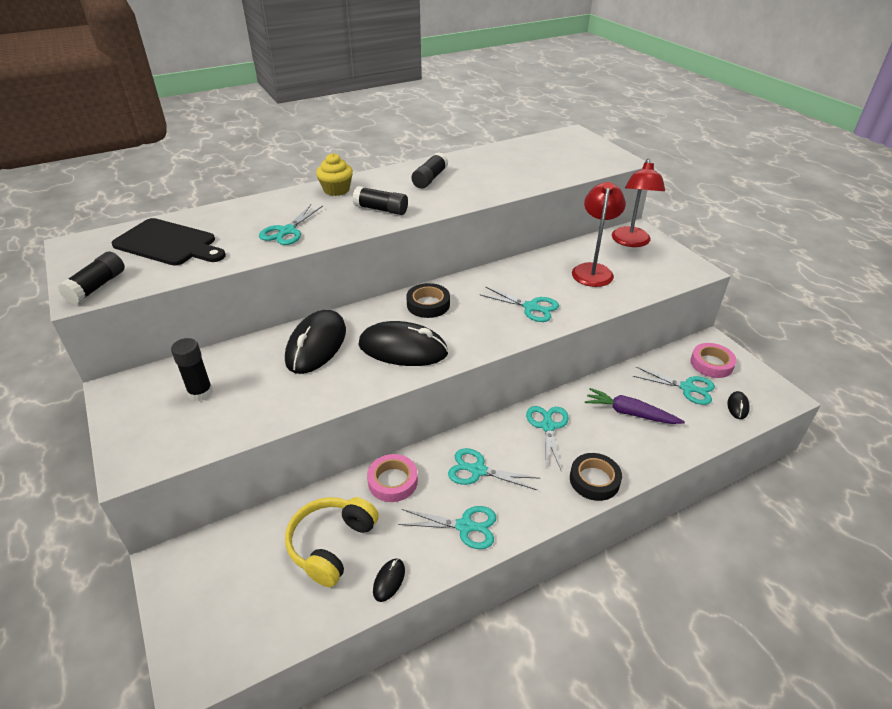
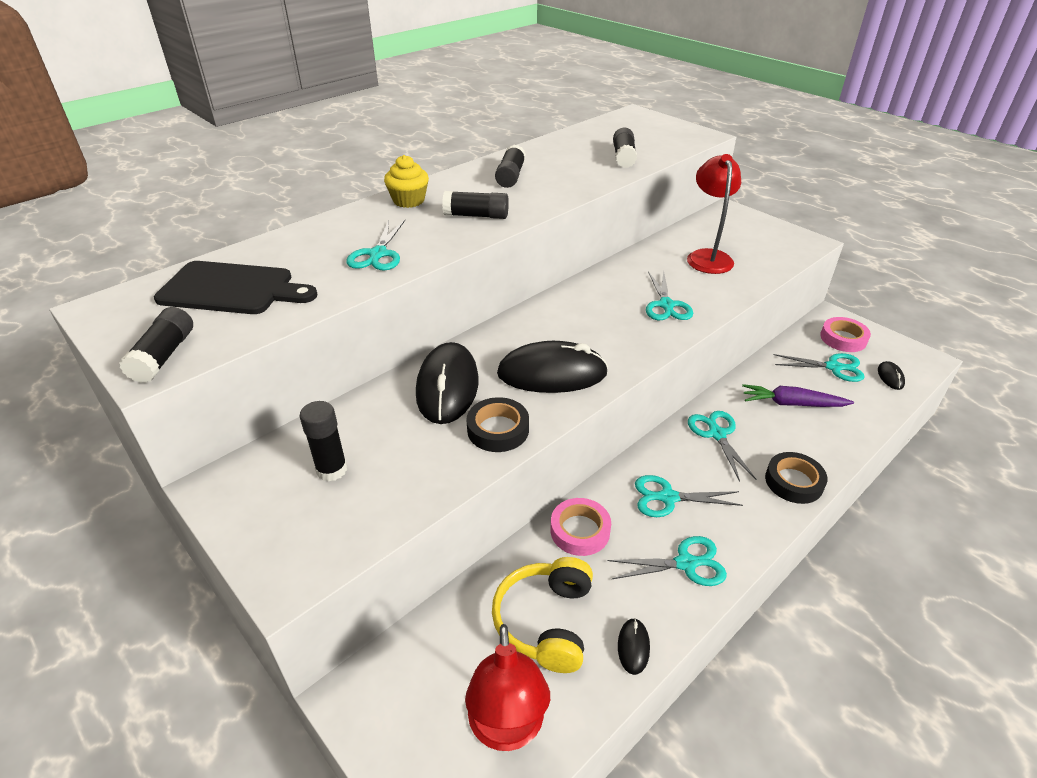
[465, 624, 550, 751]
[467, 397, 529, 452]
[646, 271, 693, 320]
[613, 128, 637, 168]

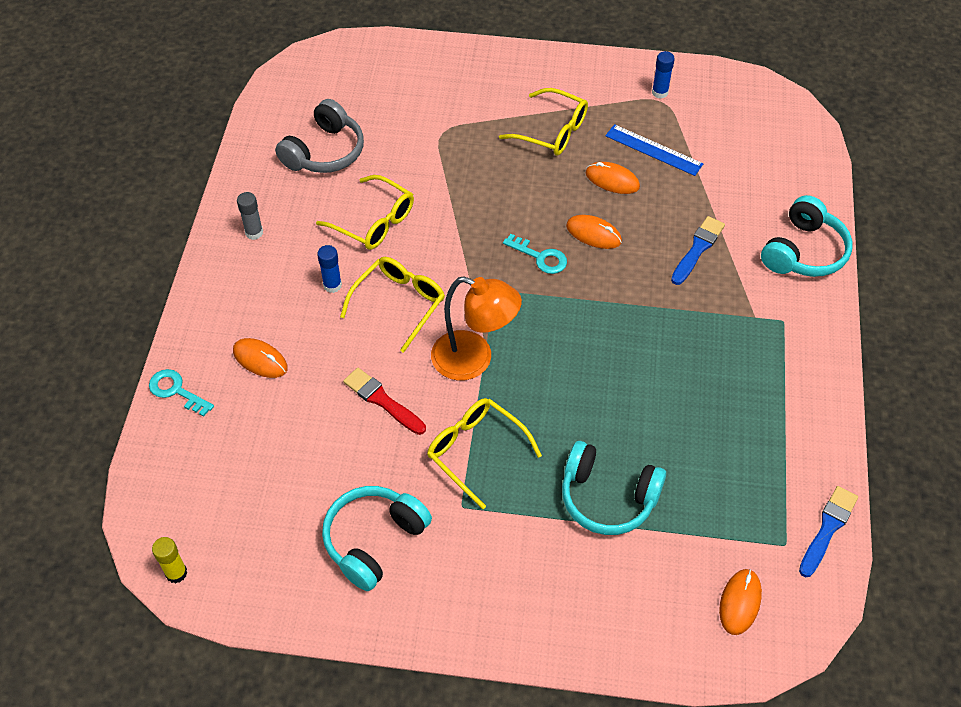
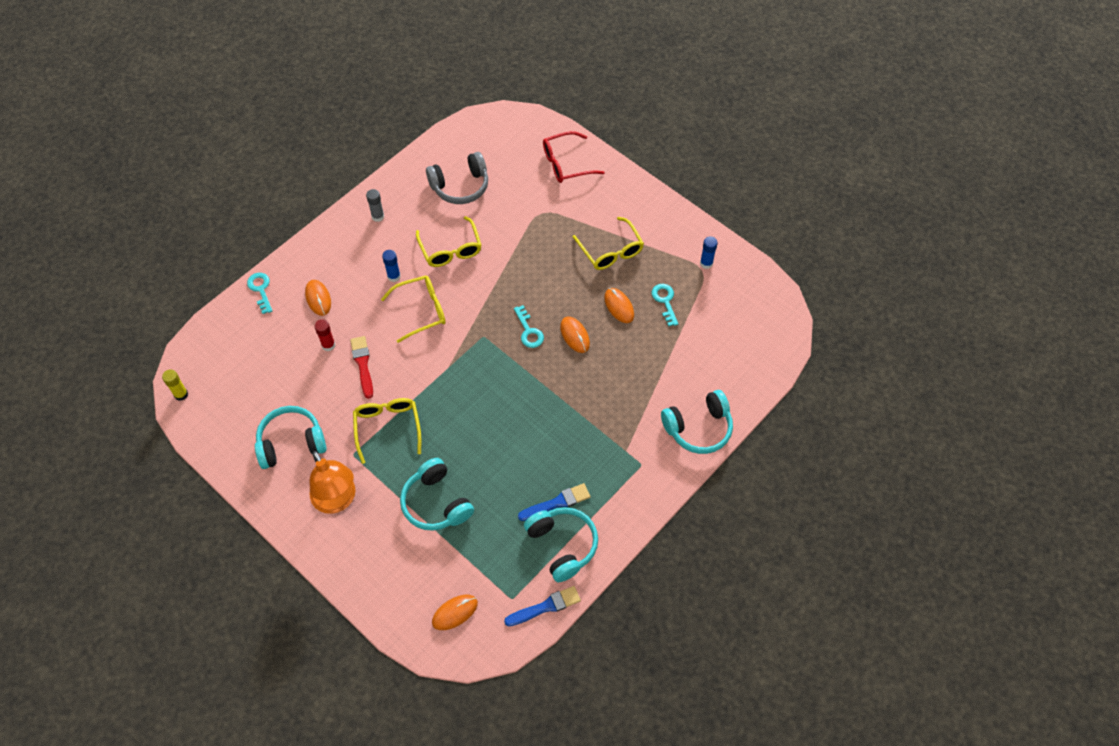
[652, 284, 678, 326]
[518, 483, 590, 521]
[309, 451, 356, 514]
[543, 131, 605, 183]
[314, 319, 335, 351]
[524, 507, 598, 582]

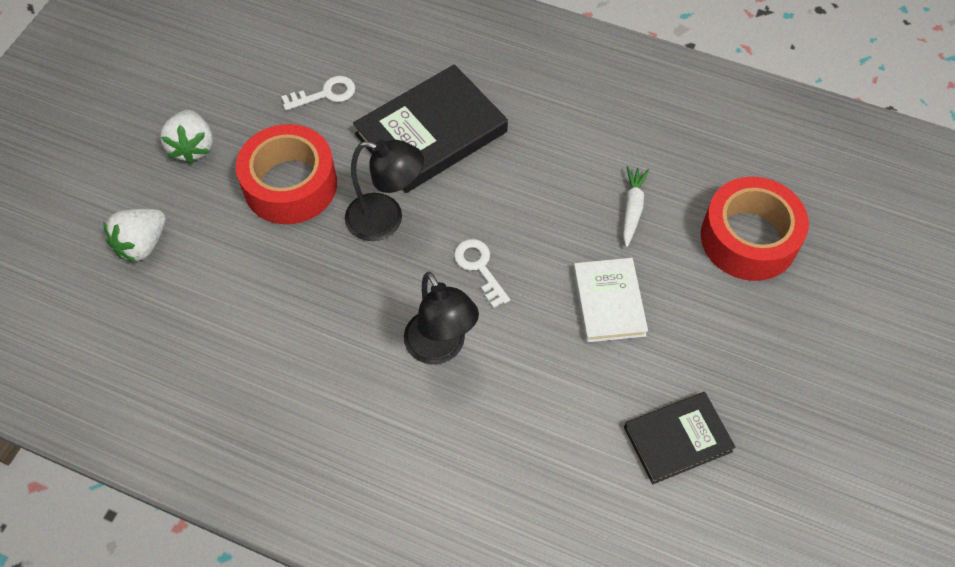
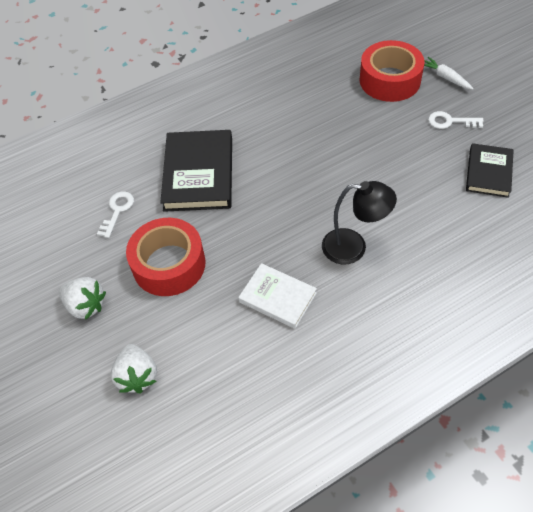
[345, 140, 424, 241] (first image)
[424, 57, 474, 90]
[428, 111, 484, 129]
[238, 263, 317, 329]

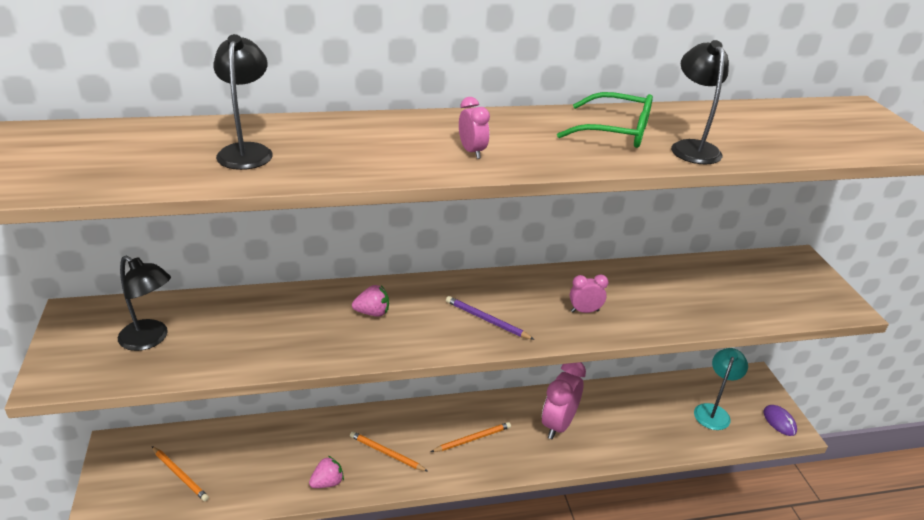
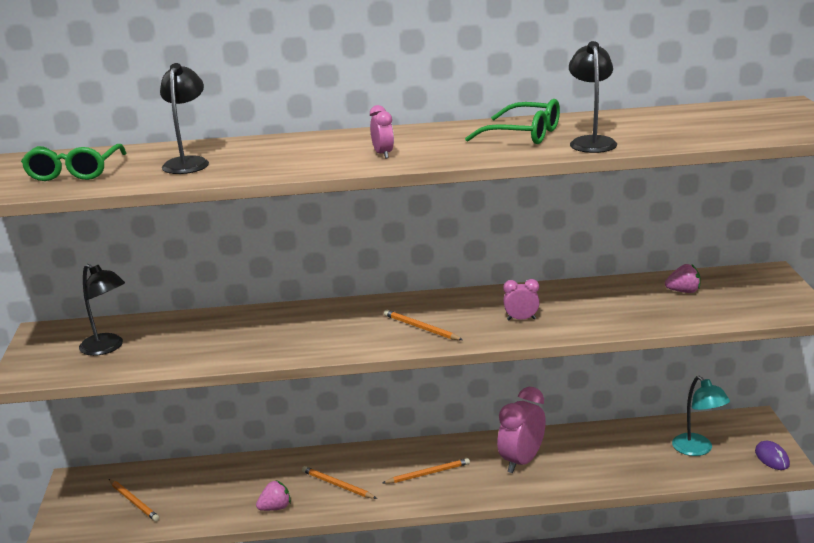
[665, 264, 701, 293]
[384, 310, 463, 340]
[672, 376, 730, 456]
[21, 144, 126, 181]

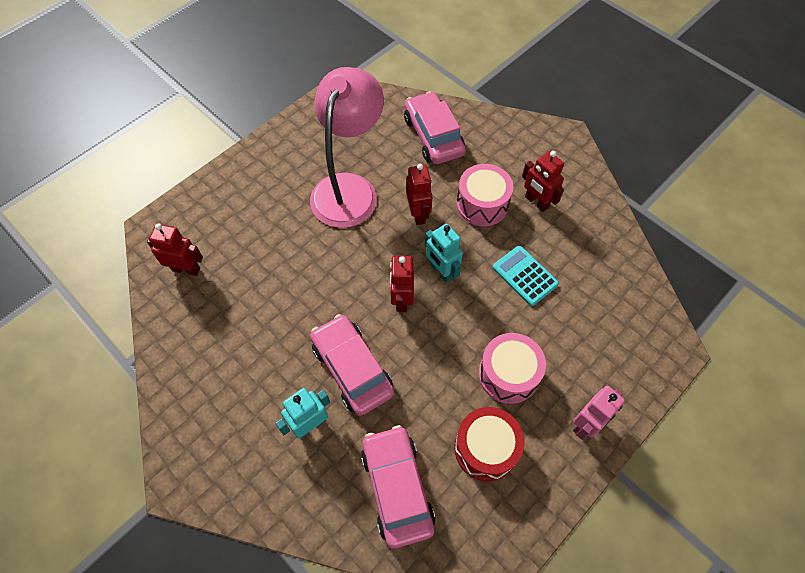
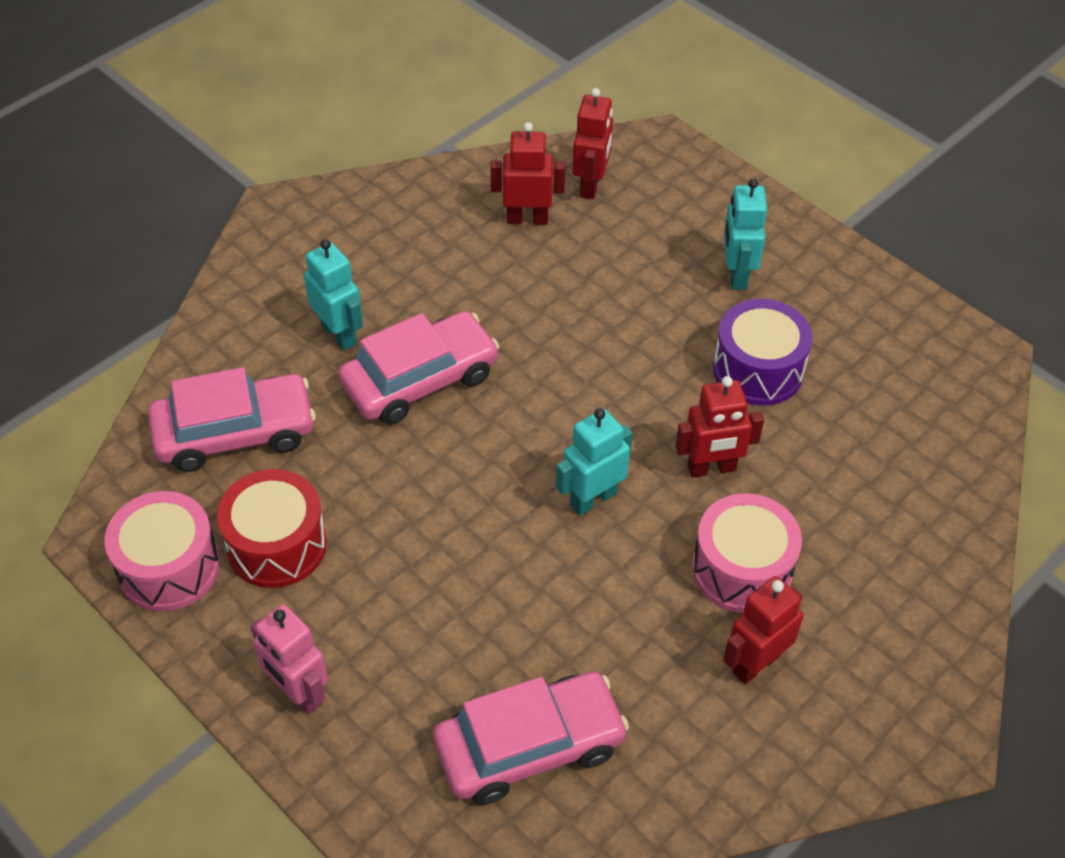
[713, 299, 813, 406]
[433, 672, 629, 805]
[493, 246, 559, 306] (first image)
[491, 122, 565, 225]
[104, 491, 220, 611]
[724, 178, 767, 290]

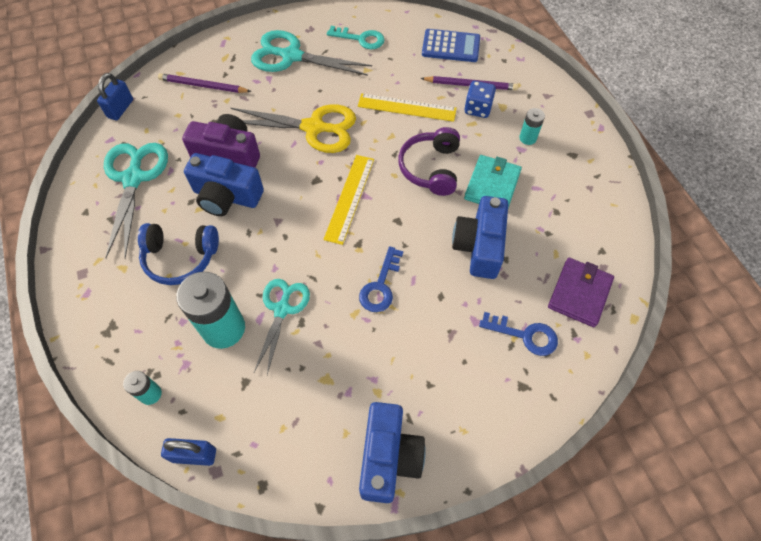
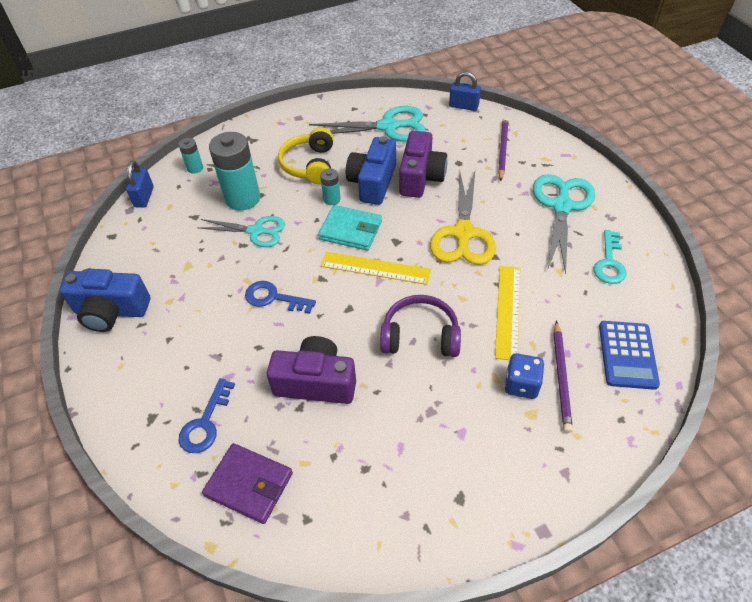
[320, 168, 341, 205]
[318, 205, 382, 251]
[267, 336, 356, 404]
[278, 127, 333, 184]

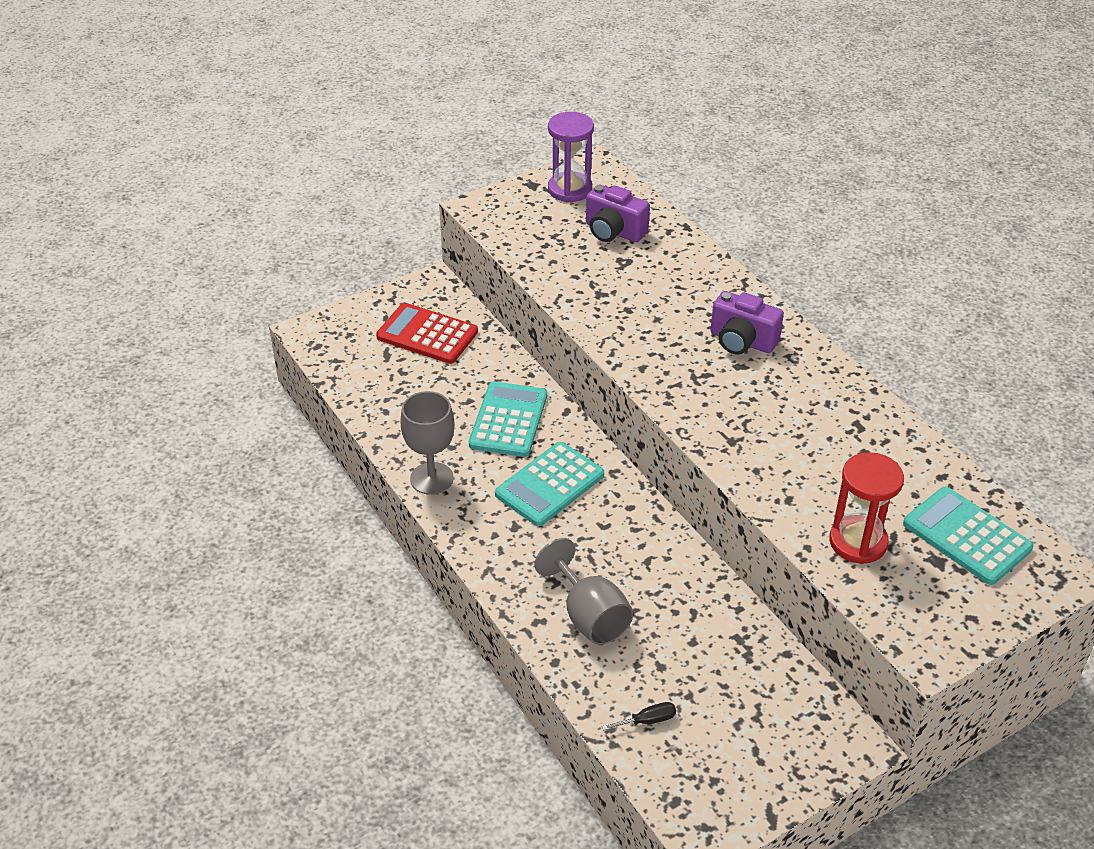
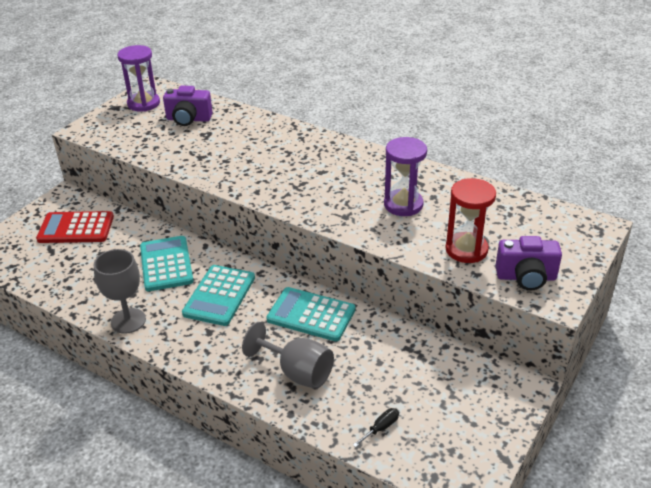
[496, 236, 562, 290]
[266, 287, 355, 341]
[384, 137, 427, 216]

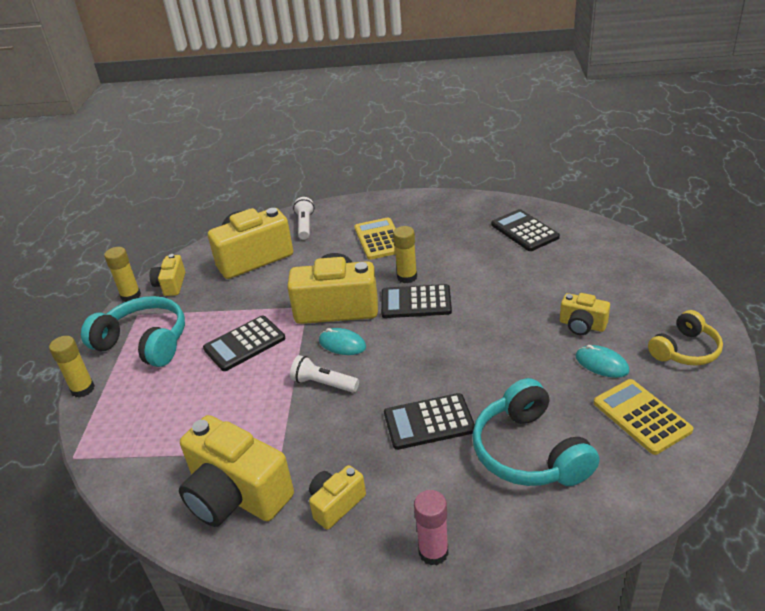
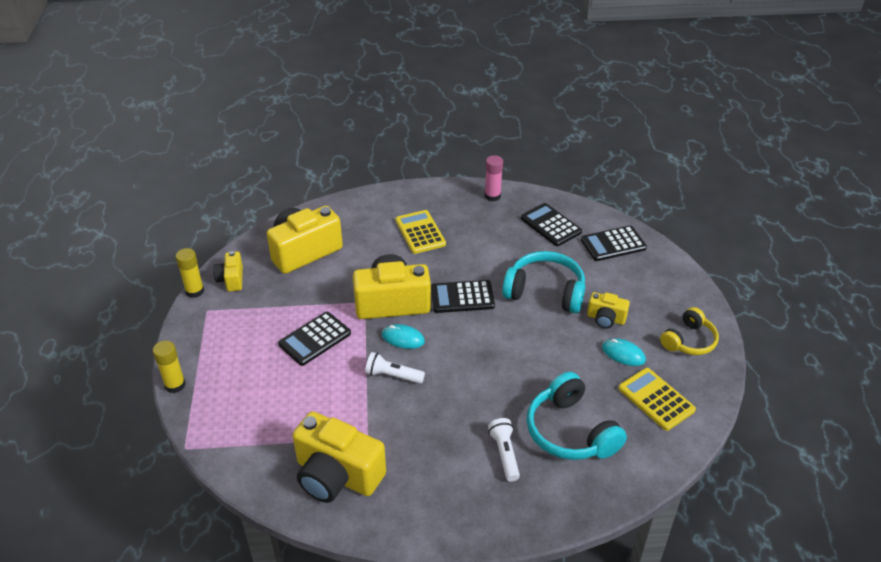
[488, 418, 520, 482]
[393, 226, 417, 283] (first image)
[502, 251, 585, 313]
[581, 226, 647, 261]
[309, 465, 366, 529] (first image)
[485, 155, 503, 201]

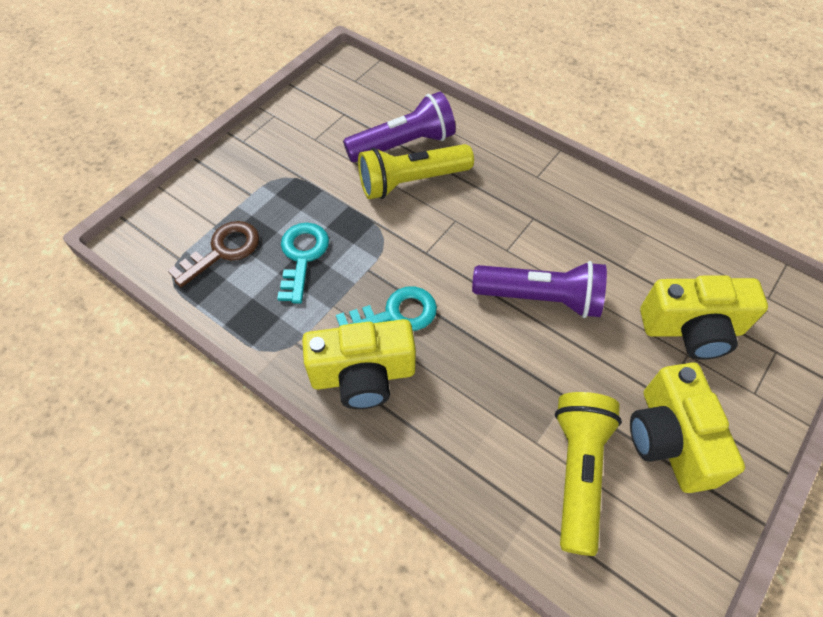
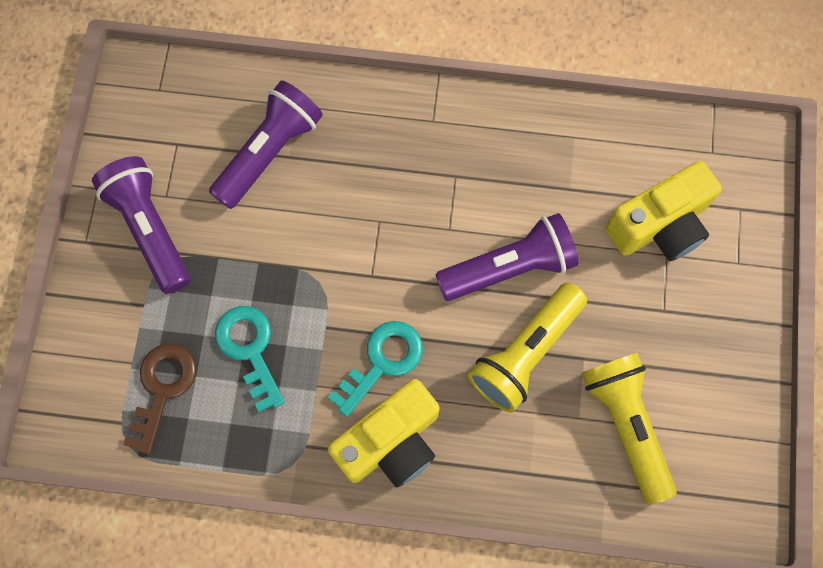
[468, 283, 587, 413]
[630, 362, 745, 493] (first image)
[92, 156, 191, 294]

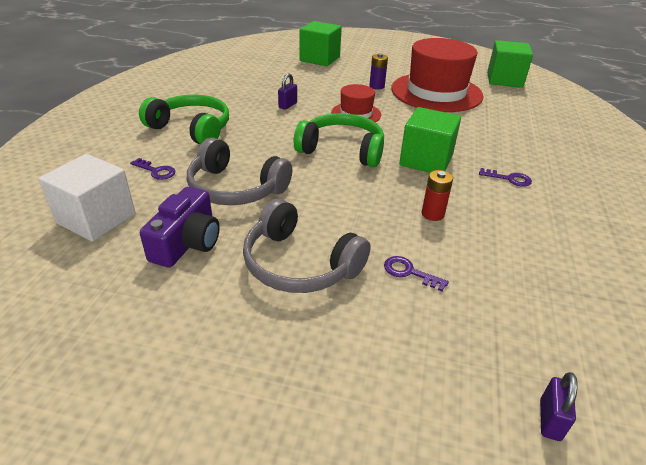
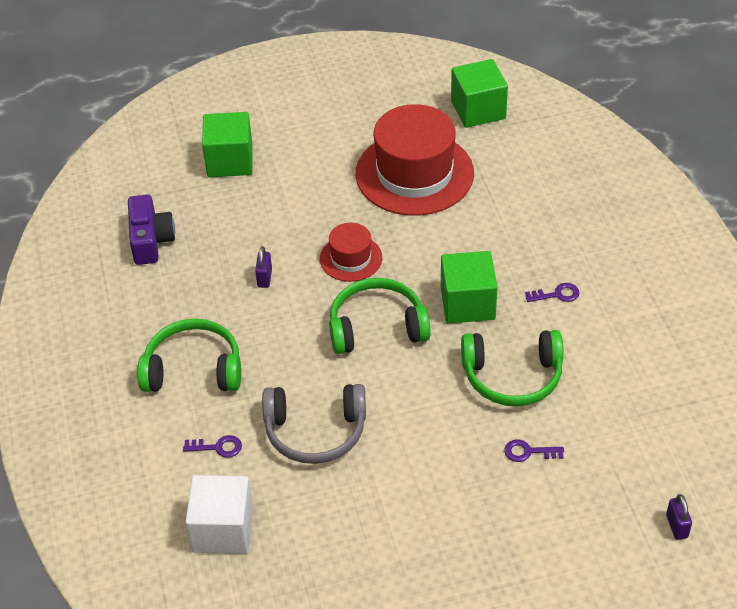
[369, 53, 388, 90] (first image)
[461, 330, 563, 406]
[128, 194, 175, 265]
[243, 199, 371, 293] (first image)

